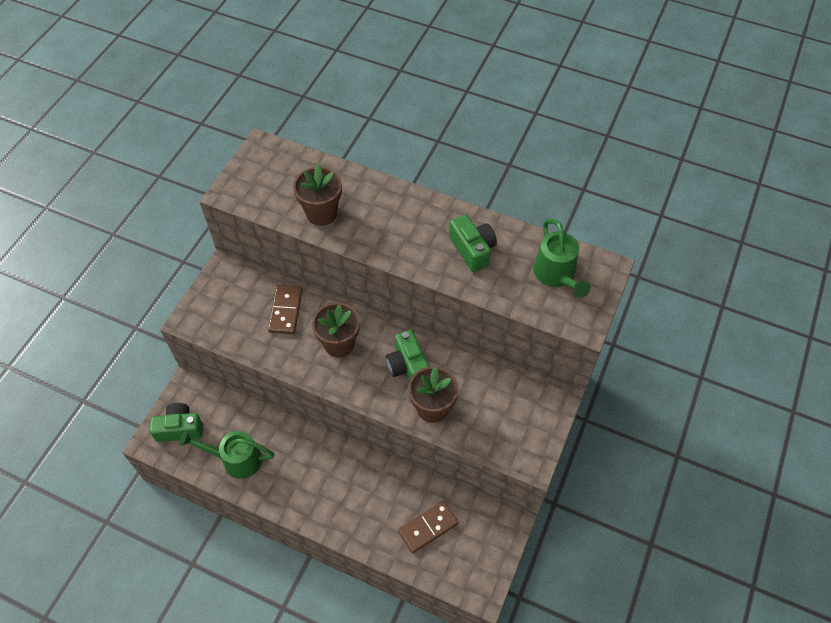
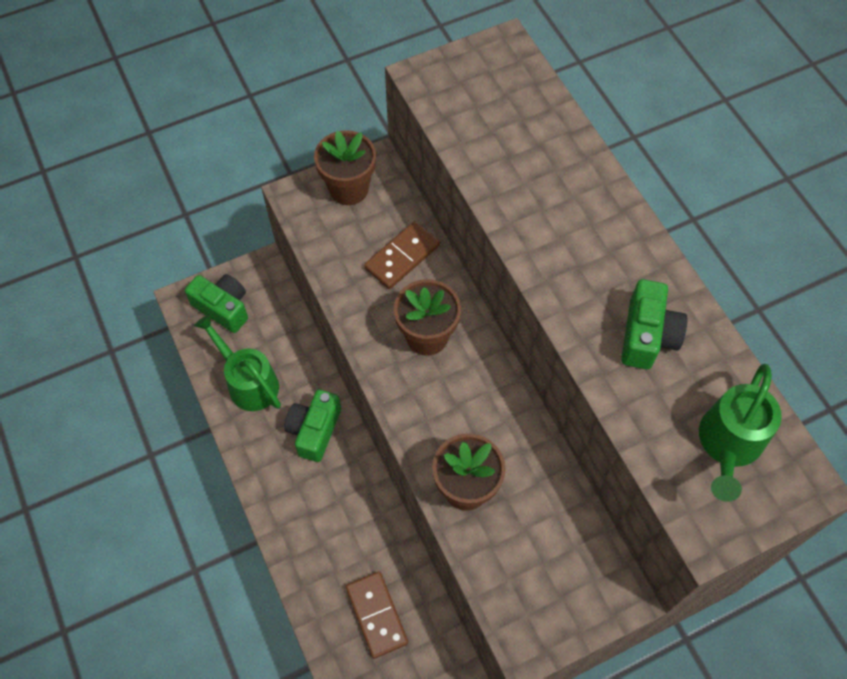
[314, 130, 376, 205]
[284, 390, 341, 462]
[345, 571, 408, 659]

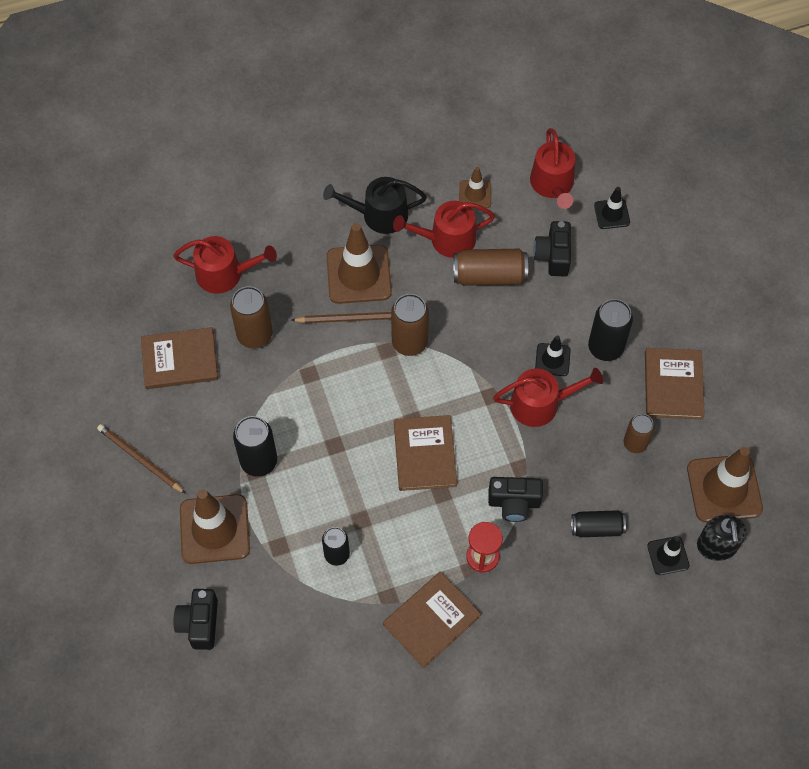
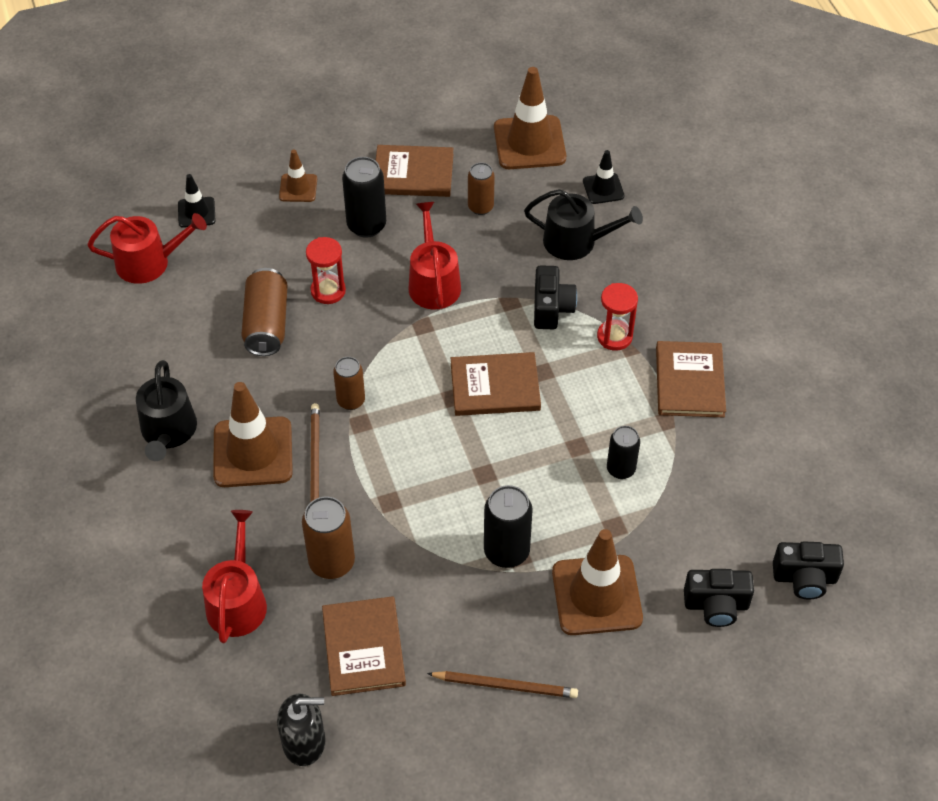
[279, 149, 317, 202]
[393, 201, 495, 258] (first image)
[773, 541, 844, 599]
[333, 357, 365, 410]
[535, 336, 571, 376] (first image)
[427, 671, 578, 698]
[524, 189, 643, 260]
[277, 694, 325, 766]
[656, 341, 726, 417]
[306, 237, 346, 304]

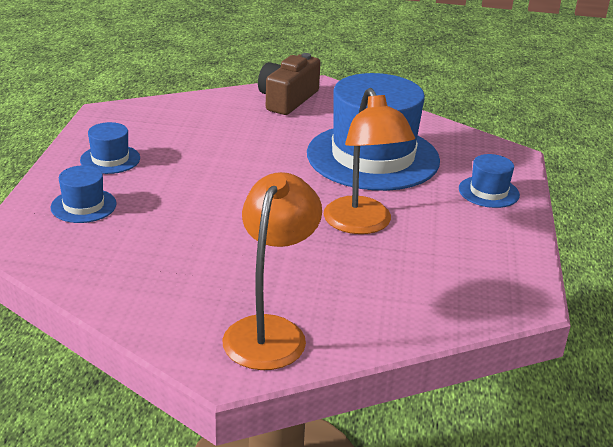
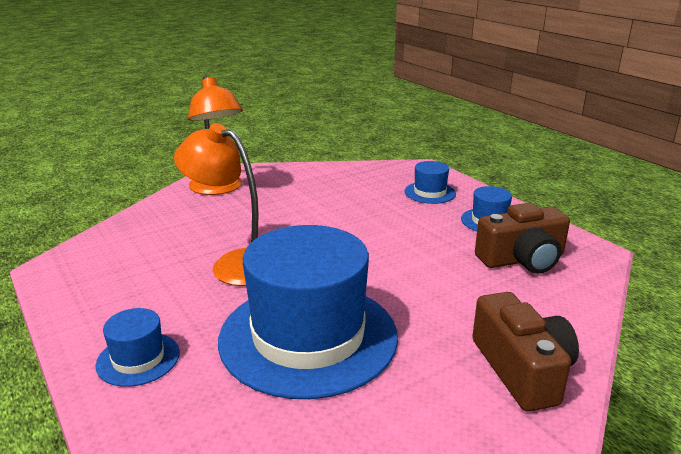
[475, 203, 570, 274]

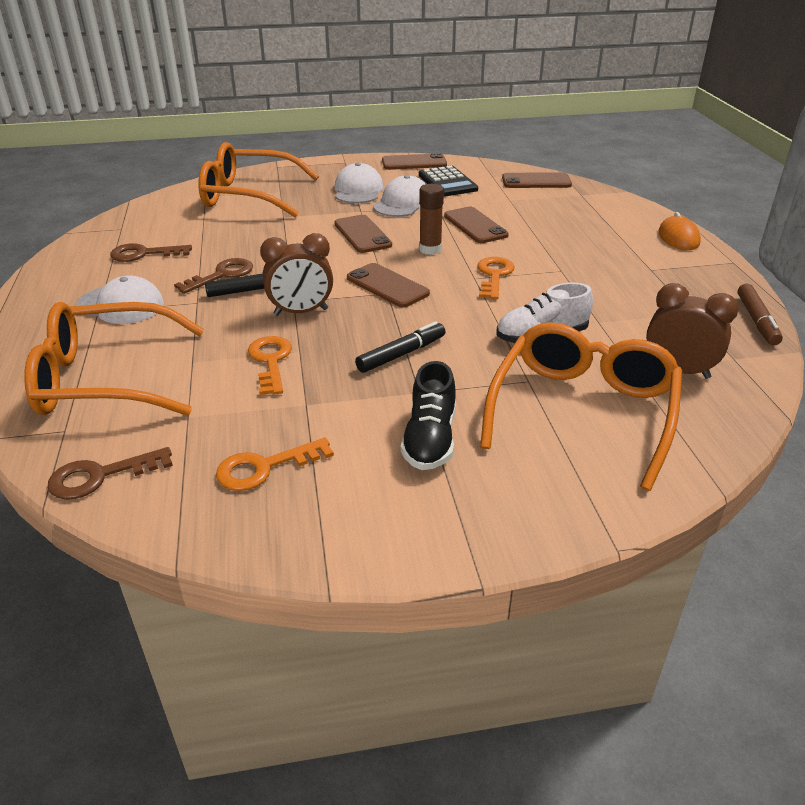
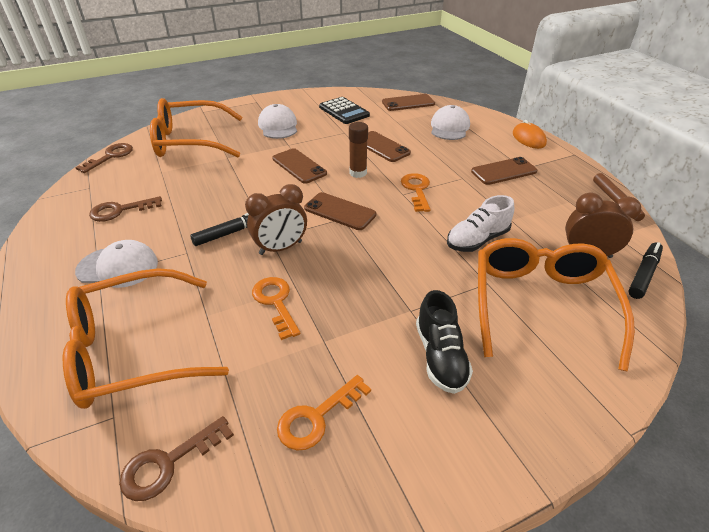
[471, 157, 537, 185]
[431, 105, 470, 140]
[75, 143, 133, 173]
[628, 242, 663, 299]

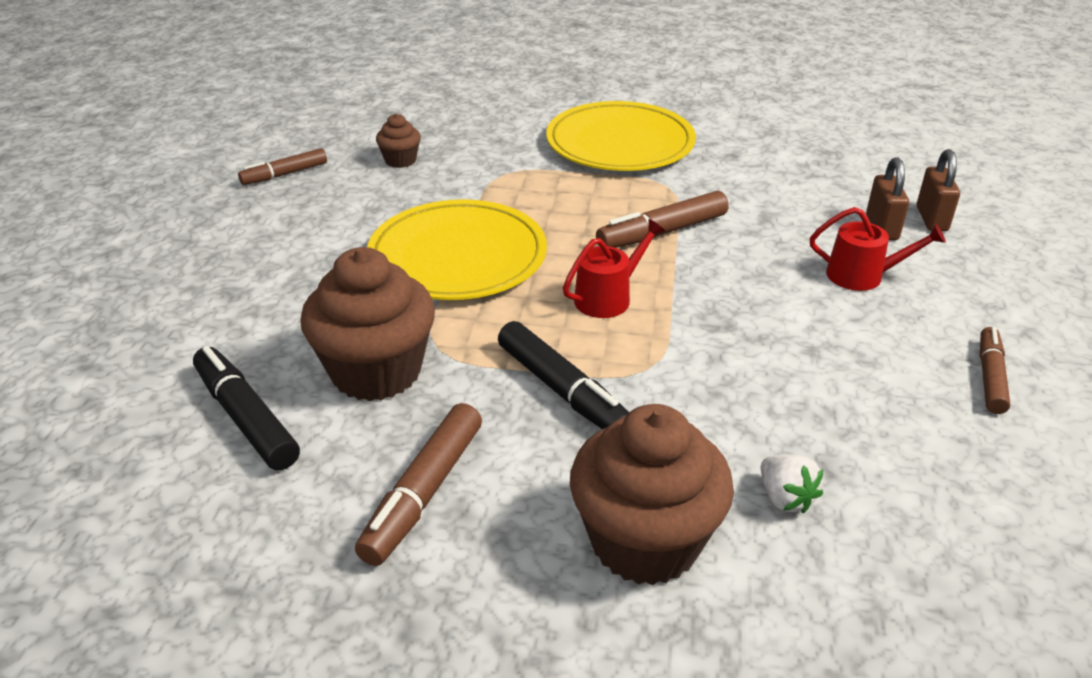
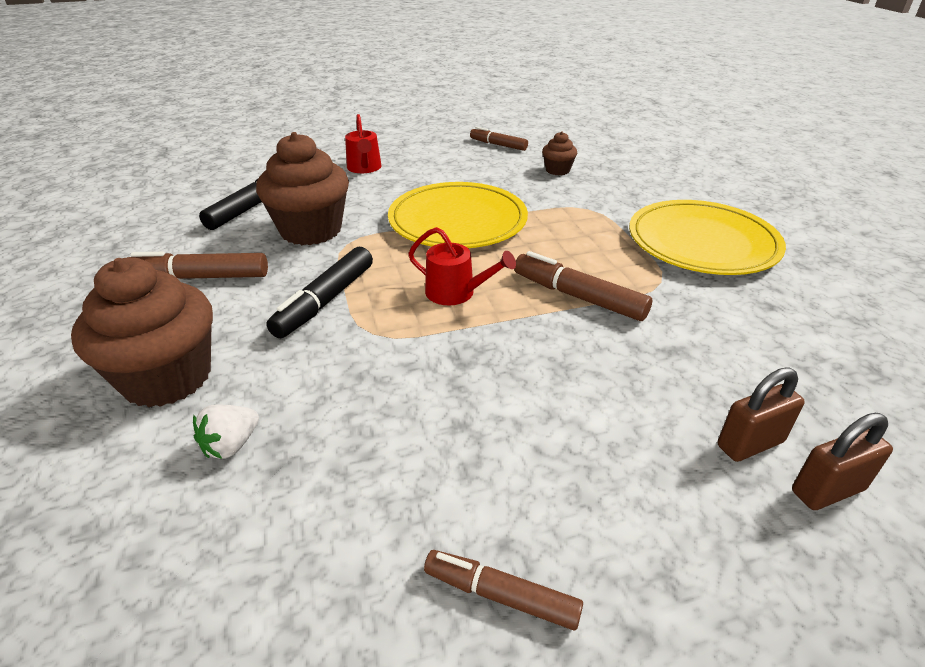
[345, 114, 381, 173]
[424, 550, 583, 631]

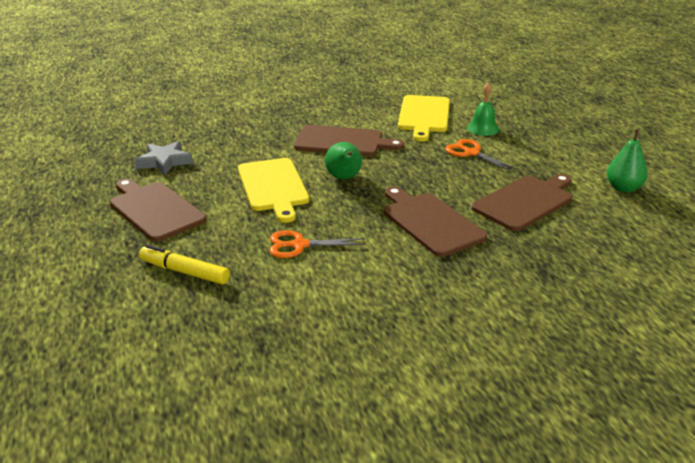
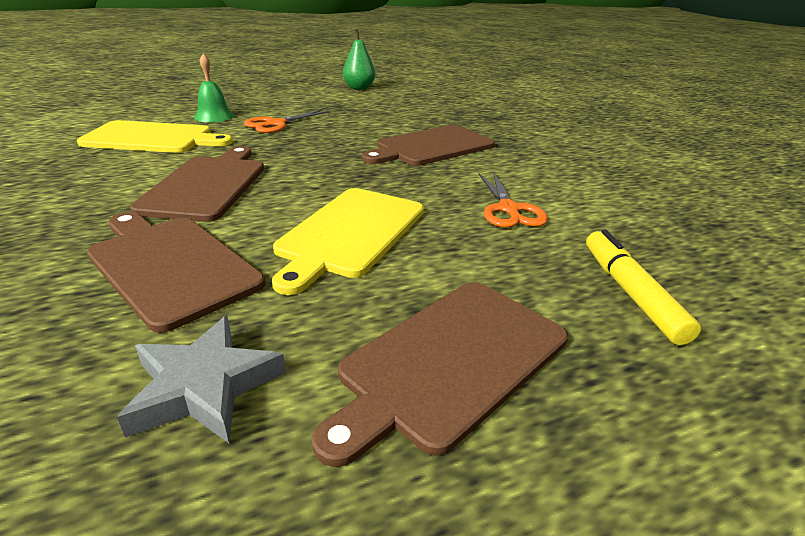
[325, 142, 362, 179] (first image)
[272, 188, 424, 295]
[87, 212, 265, 333]
[586, 229, 701, 345]

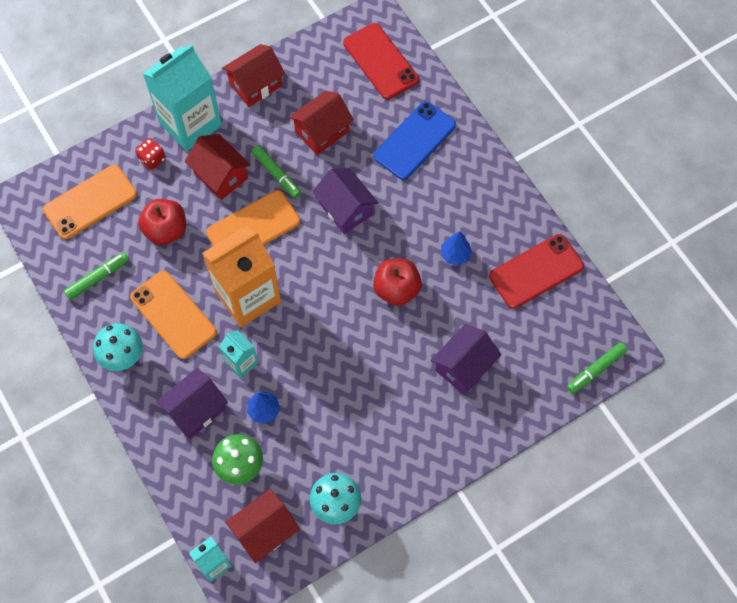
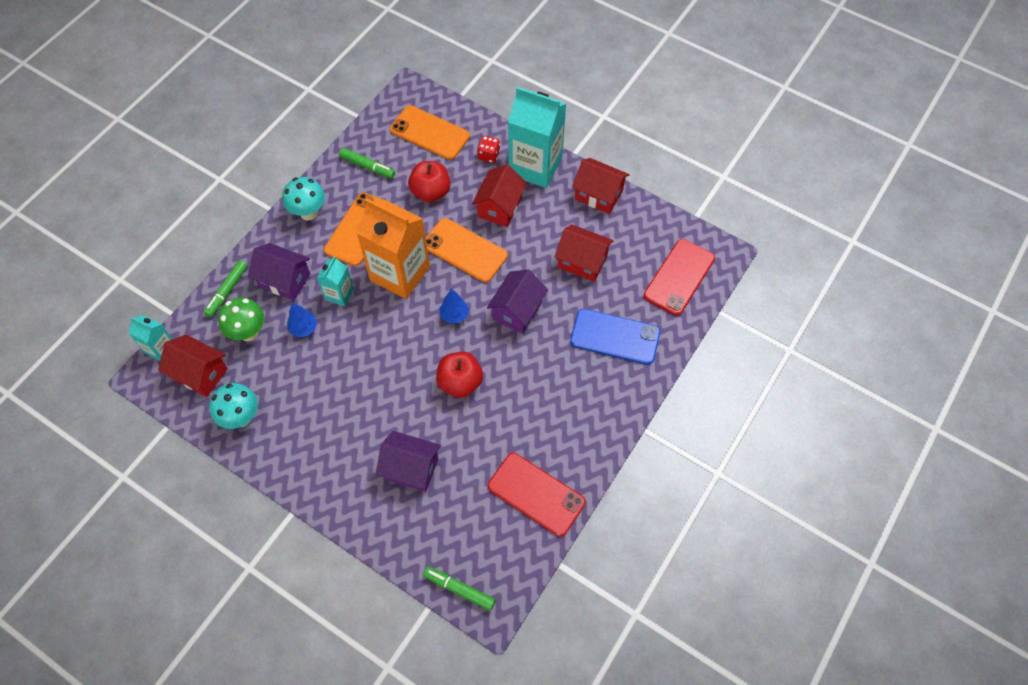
[204, 260, 248, 317]
[439, 289, 469, 323]

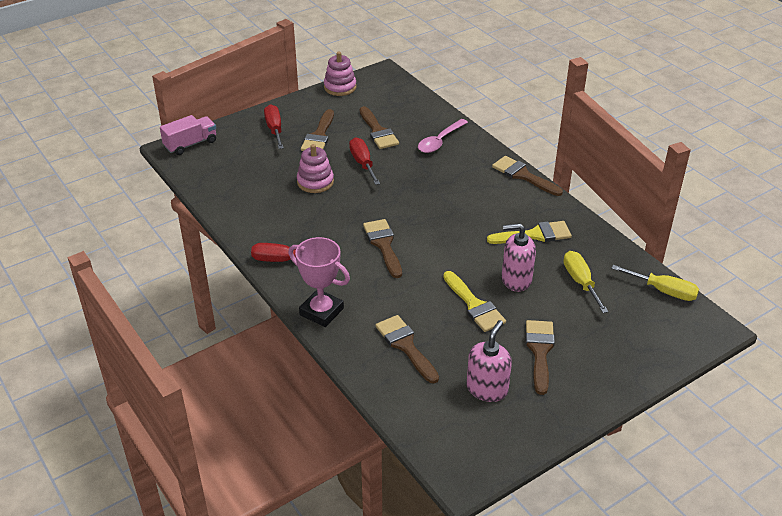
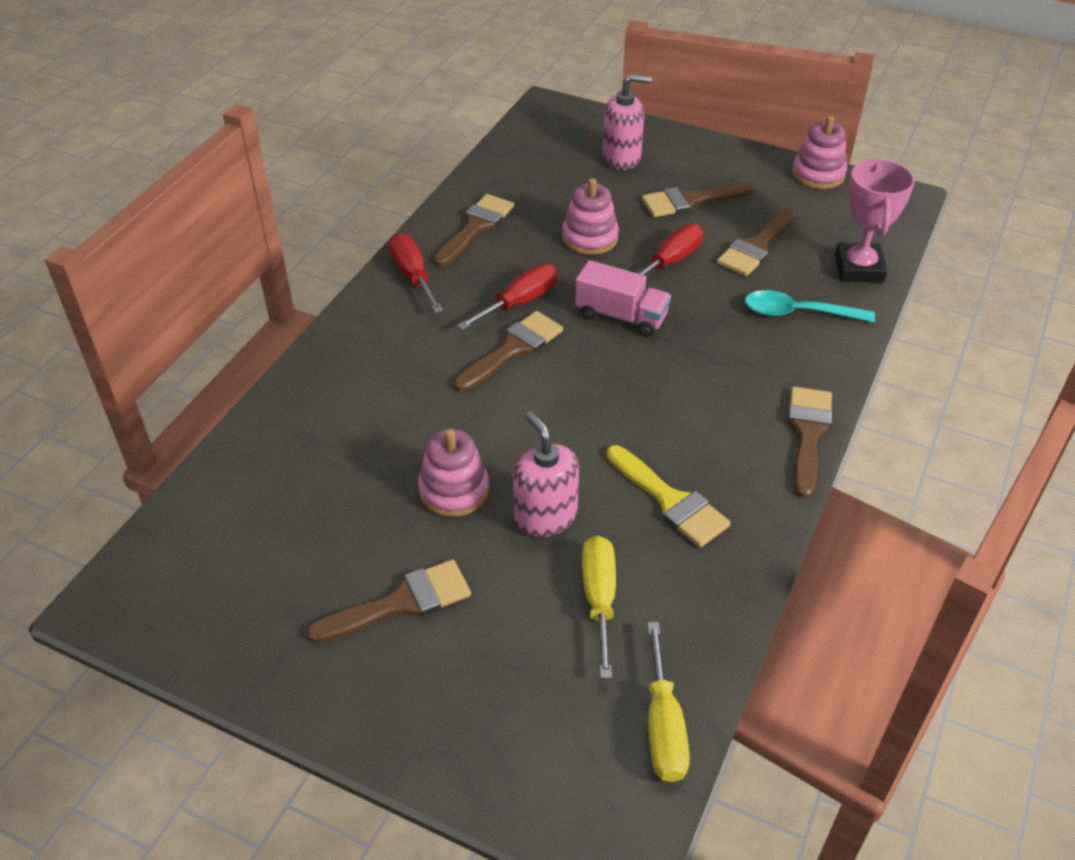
[457, 264, 558, 330]
[575, 260, 671, 337]
[745, 290, 875, 323]
[835, 159, 915, 283]
[582, 536, 616, 679]
[418, 429, 489, 517]
[434, 194, 514, 267]
[603, 74, 652, 170]

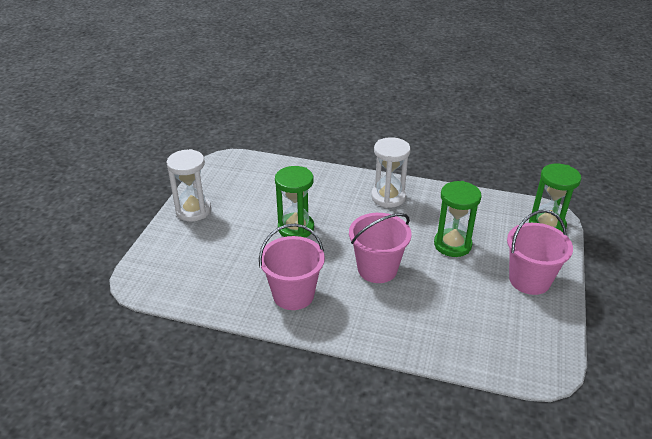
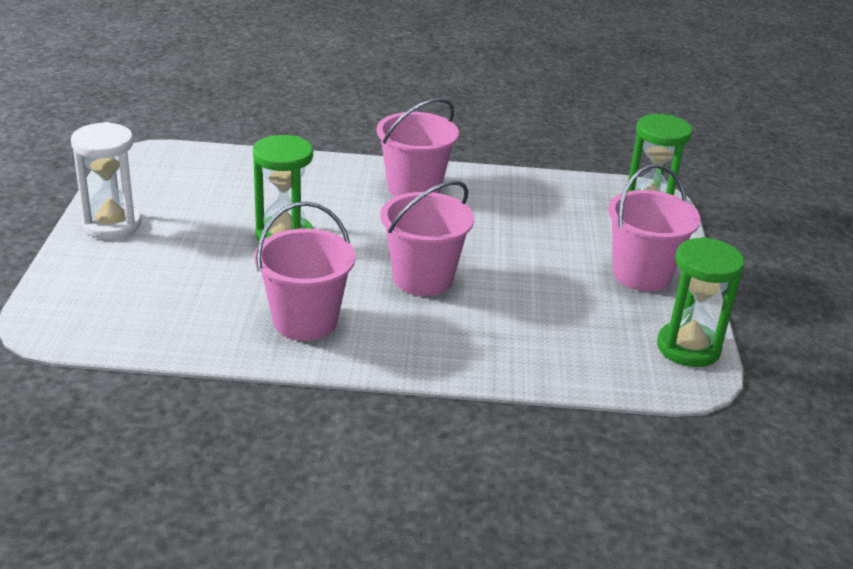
[376, 98, 459, 197]
[657, 237, 745, 367]

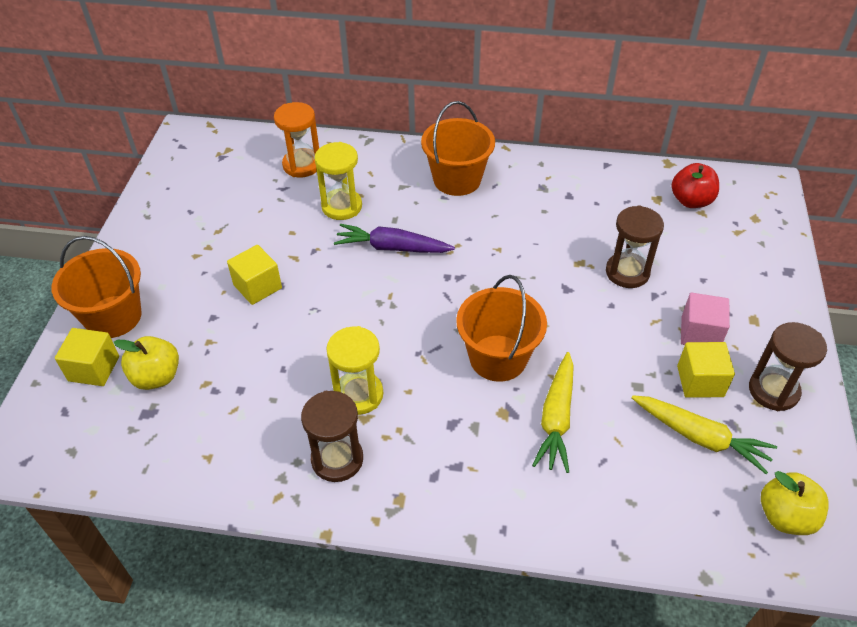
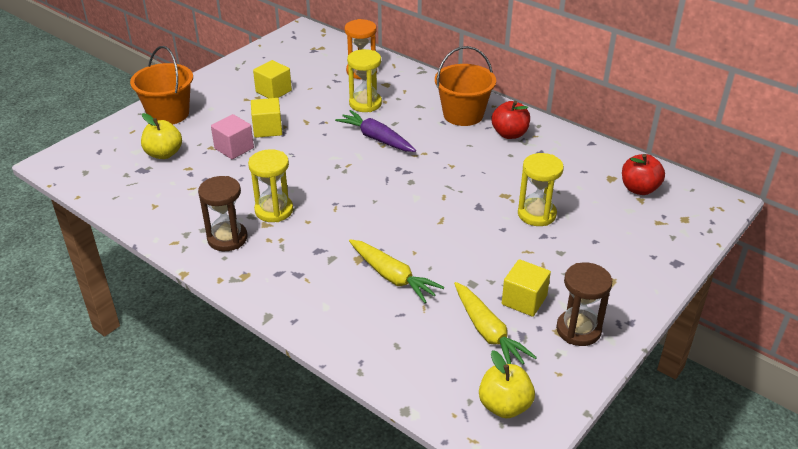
[518, 153, 564, 226]
[456, 275, 547, 382] (first image)
[211, 114, 254, 159]
[253, 60, 292, 98]
[349, 239, 444, 303]
[491, 101, 530, 139]

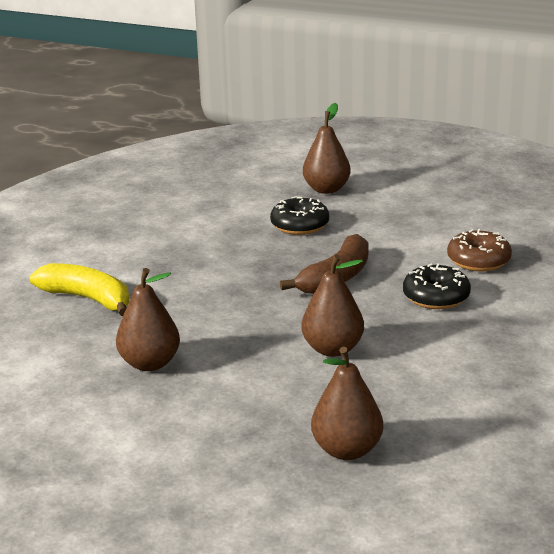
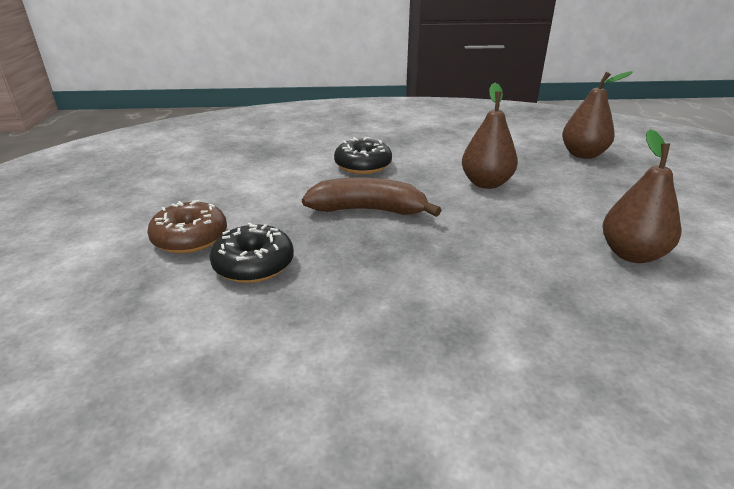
[303, 103, 351, 194] (first image)
[147, 200, 227, 253]
[30, 263, 129, 316] (first image)

